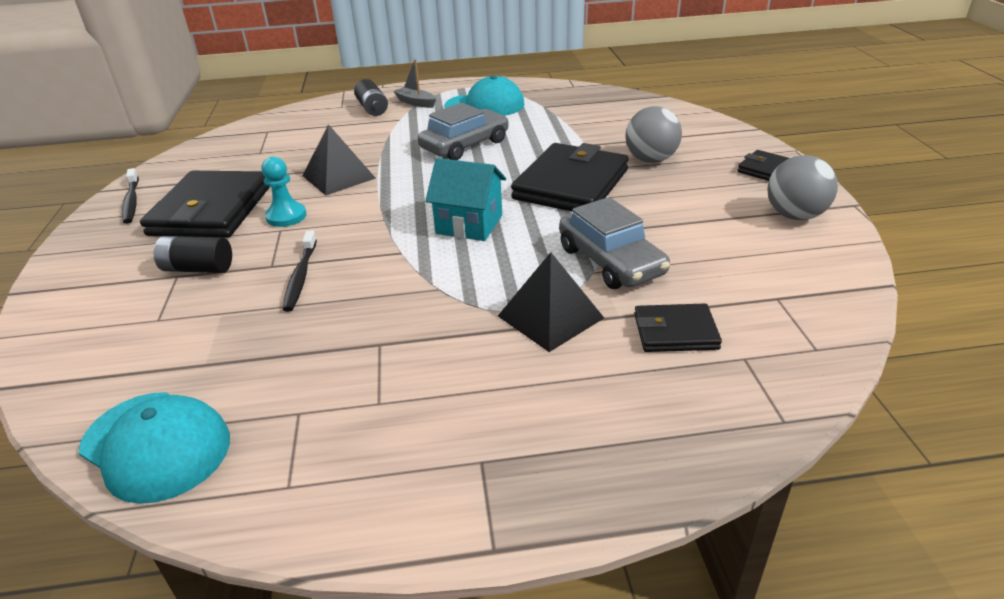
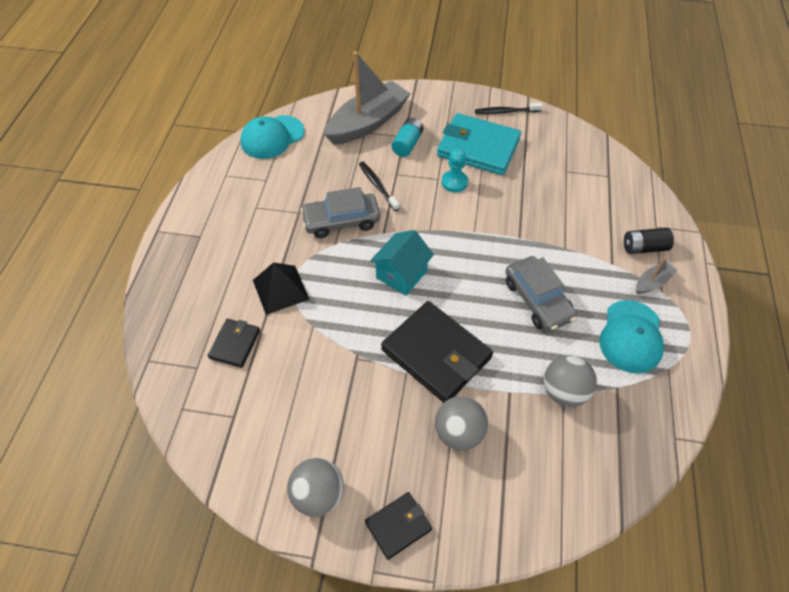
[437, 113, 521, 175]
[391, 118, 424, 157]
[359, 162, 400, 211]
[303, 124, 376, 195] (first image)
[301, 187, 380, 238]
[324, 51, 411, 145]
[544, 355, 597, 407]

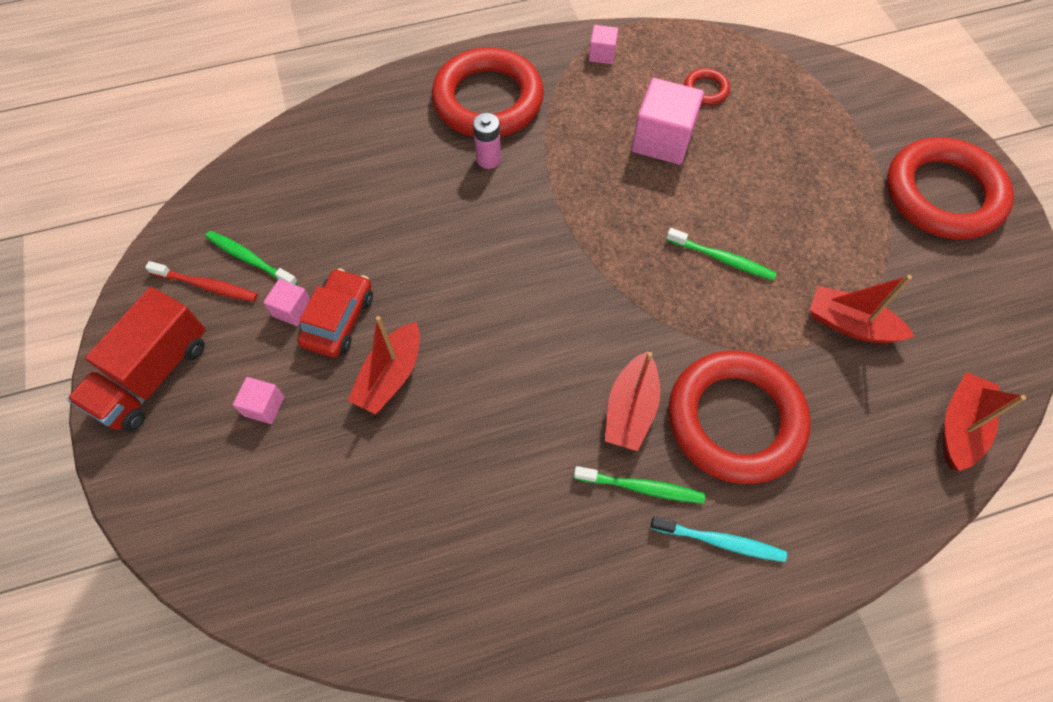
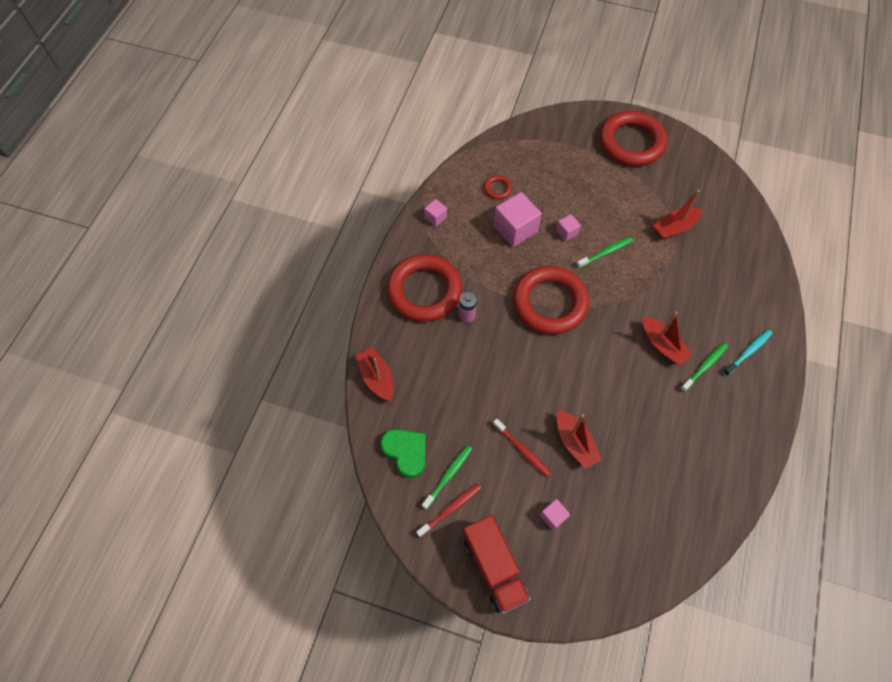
[422, 445, 472, 510]
[556, 214, 581, 242]
[493, 419, 551, 477]
[513, 266, 589, 334]
[356, 347, 394, 401]
[381, 429, 426, 478]

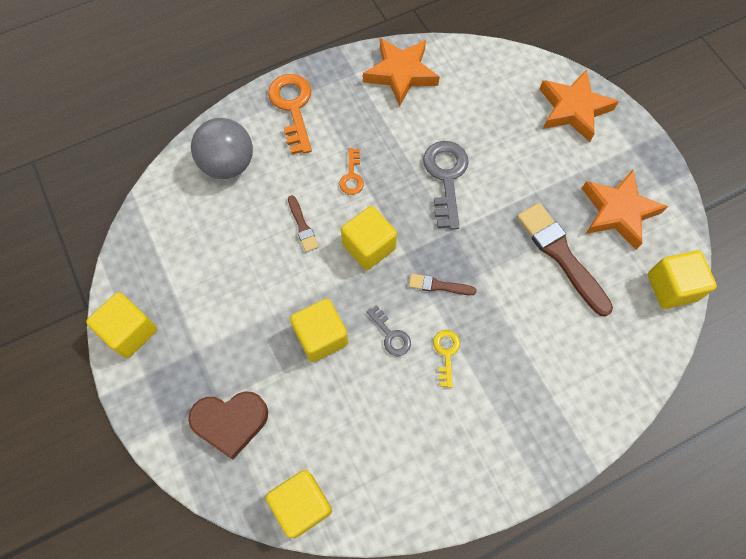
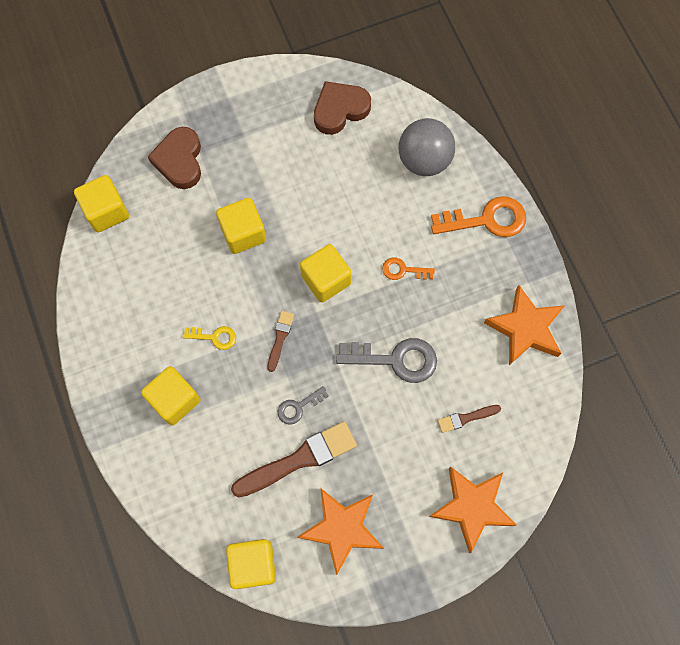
[141, 366, 200, 426]
[438, 405, 501, 433]
[278, 386, 328, 425]
[314, 81, 371, 135]

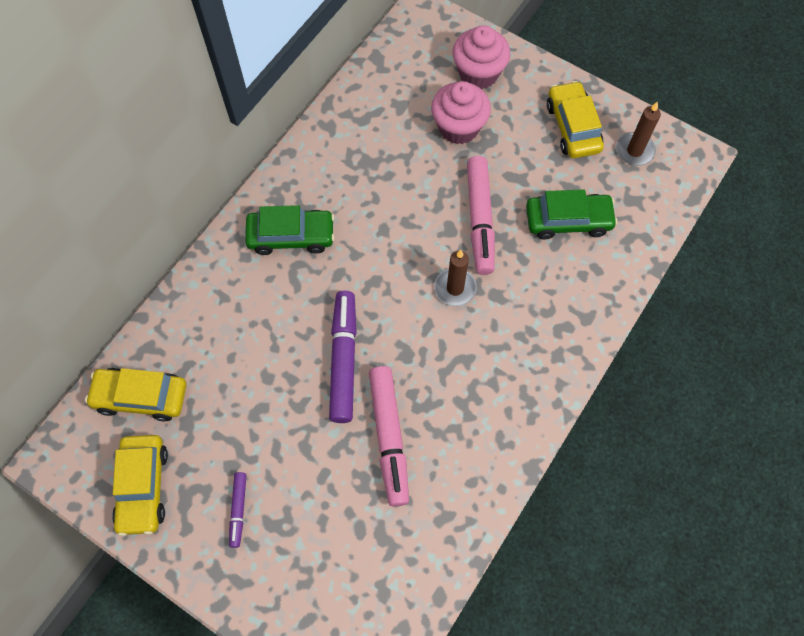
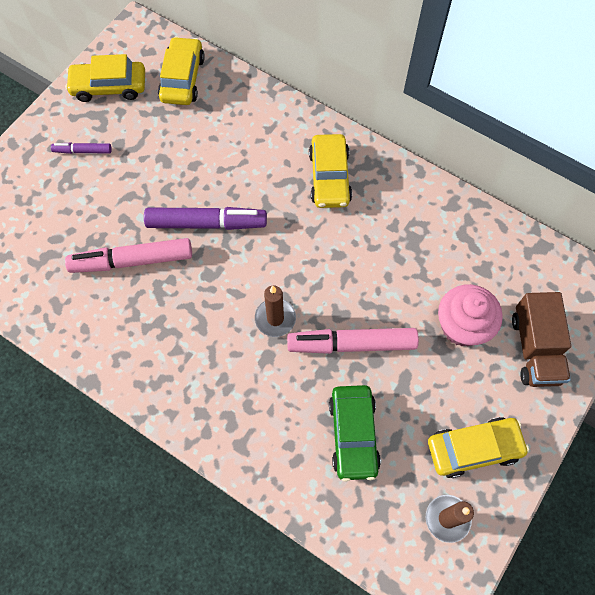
[309, 134, 352, 208]
[512, 292, 571, 387]

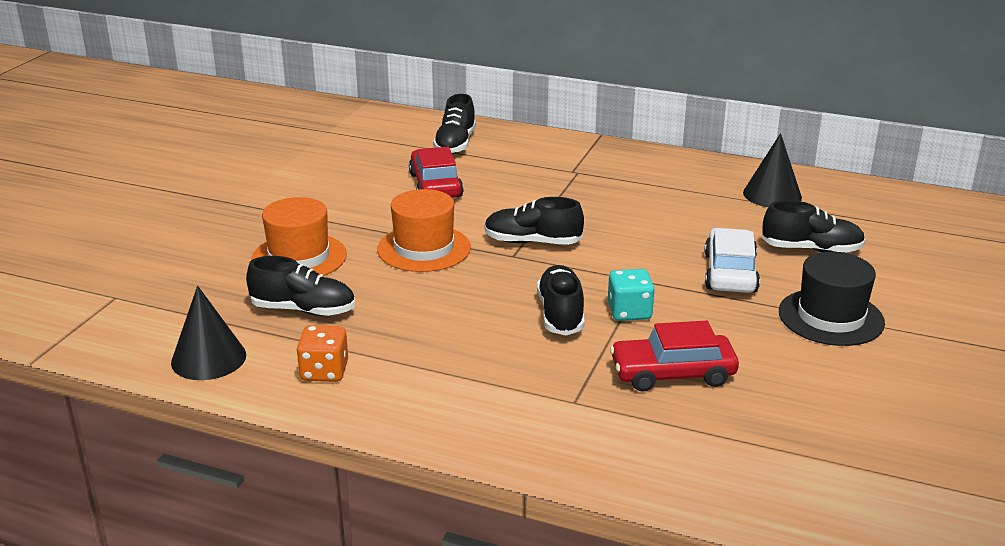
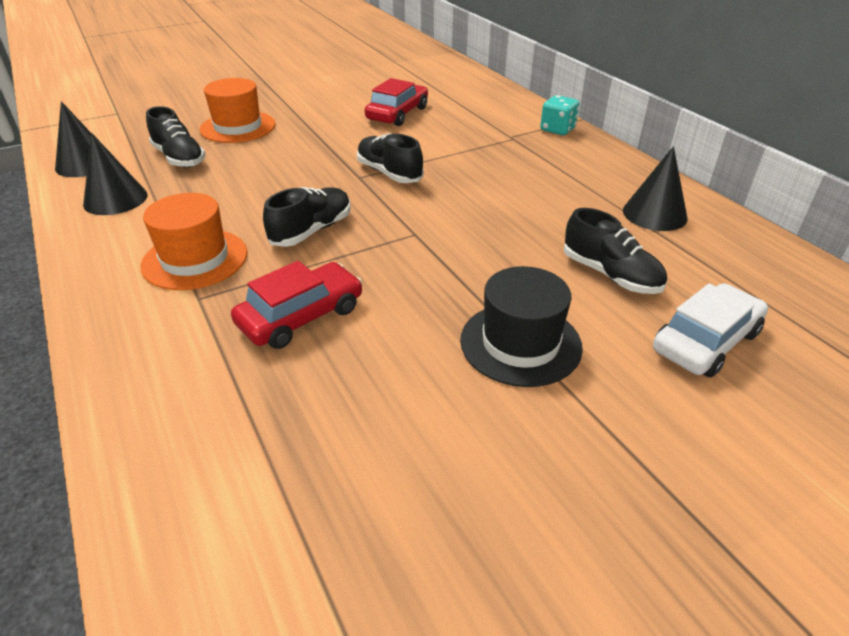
[83, 133, 147, 215]
[140, 193, 247, 290]
[433, 94, 476, 154] (first image)
[540, 95, 580, 135]
[231, 261, 363, 349]
[653, 283, 768, 377]

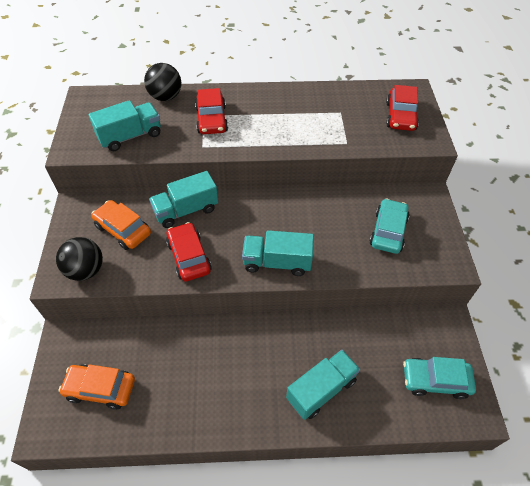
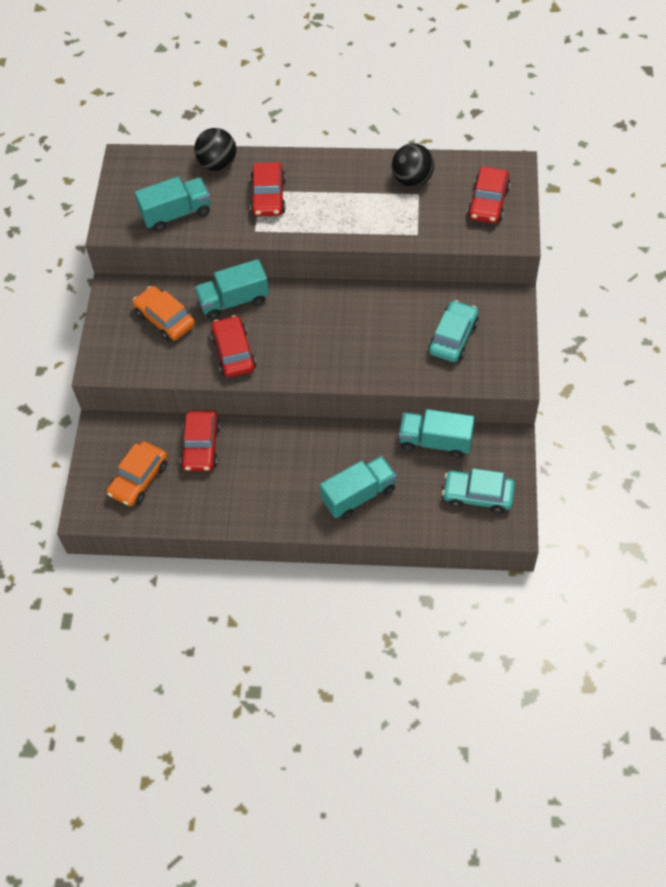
[392, 143, 434, 187]
[107, 441, 167, 506]
[399, 409, 475, 458]
[180, 411, 221, 471]

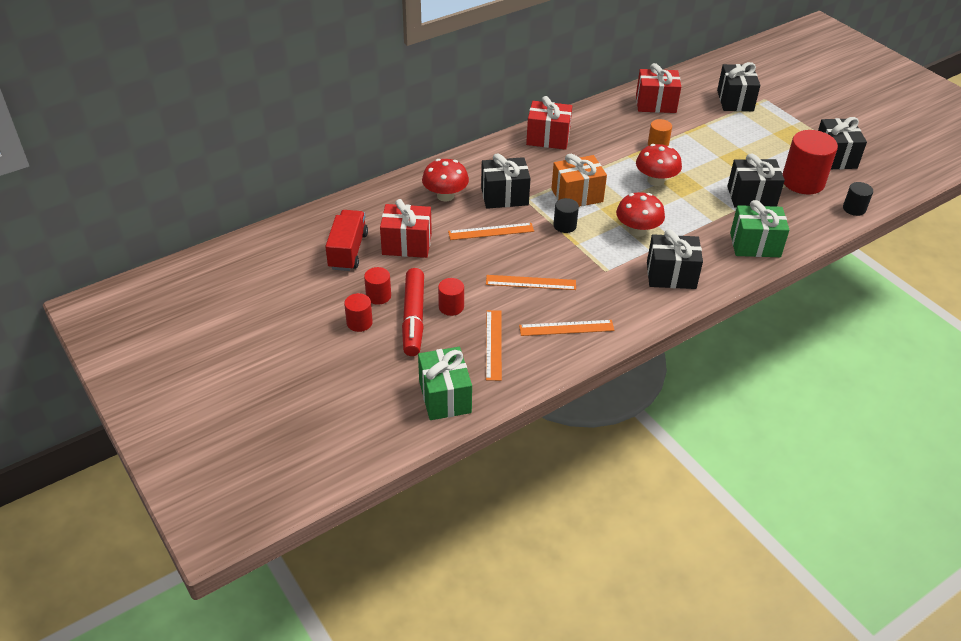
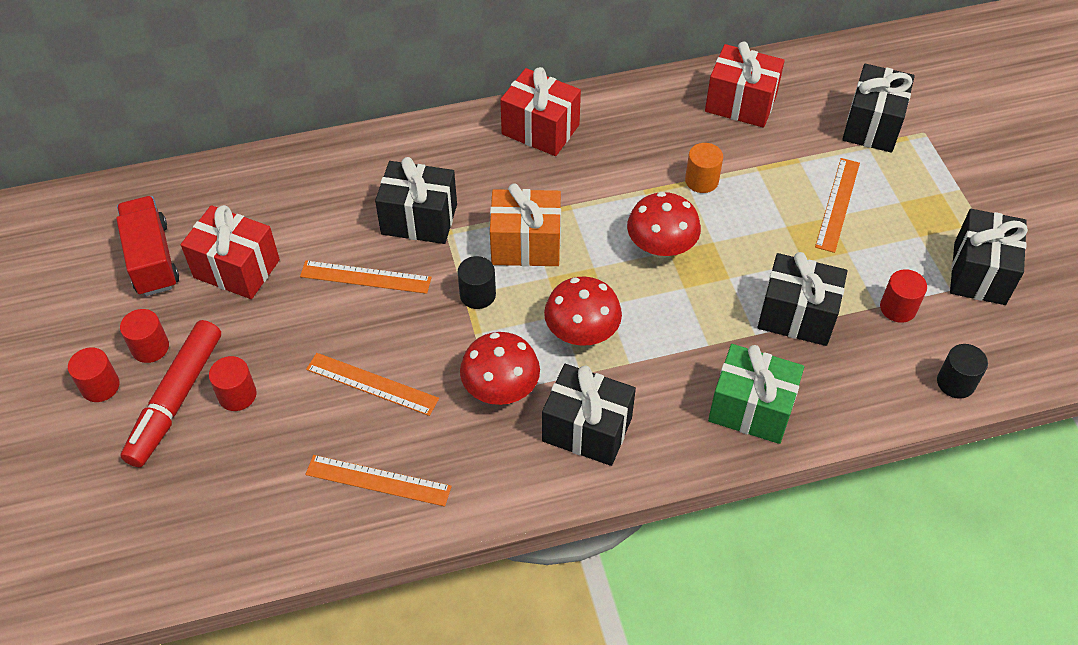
[116, 196, 179, 296]
[418, 347, 472, 420] (first image)
[460, 332, 540, 405]
[815, 158, 860, 253]
[880, 269, 927, 323]

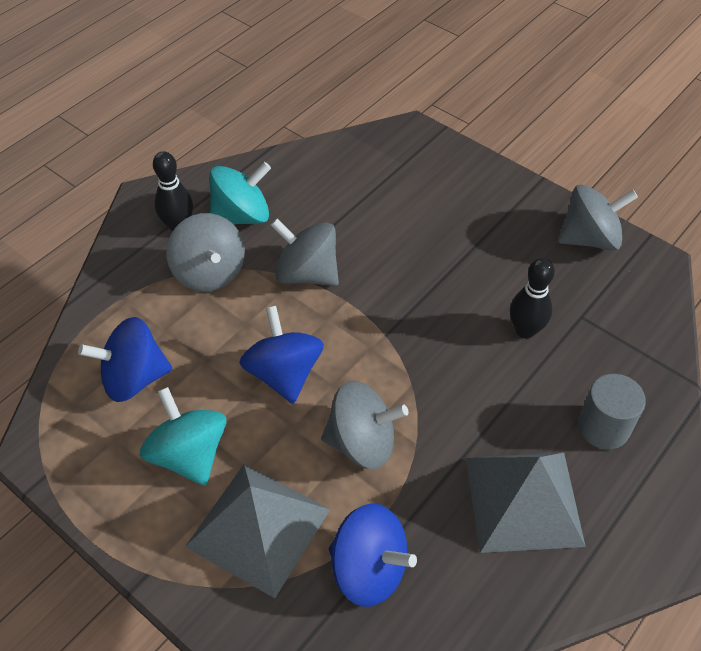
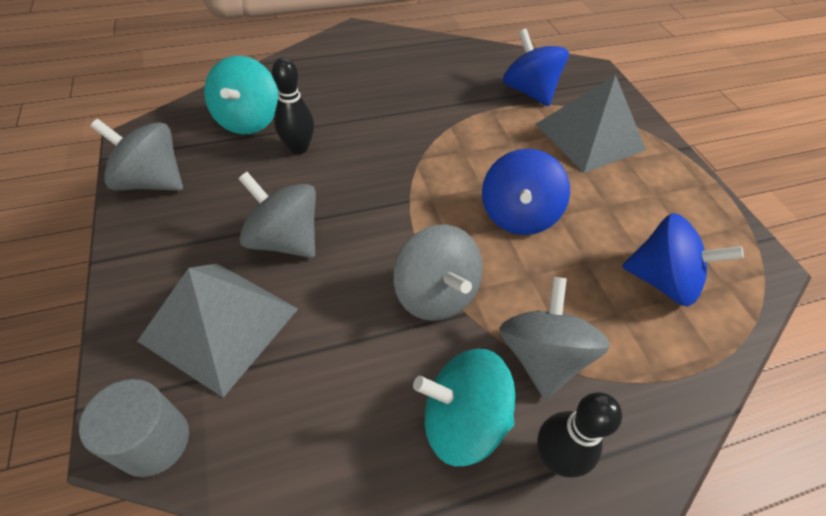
[204, 56, 278, 134]
[238, 172, 316, 258]
[137, 263, 298, 398]
[79, 379, 189, 477]

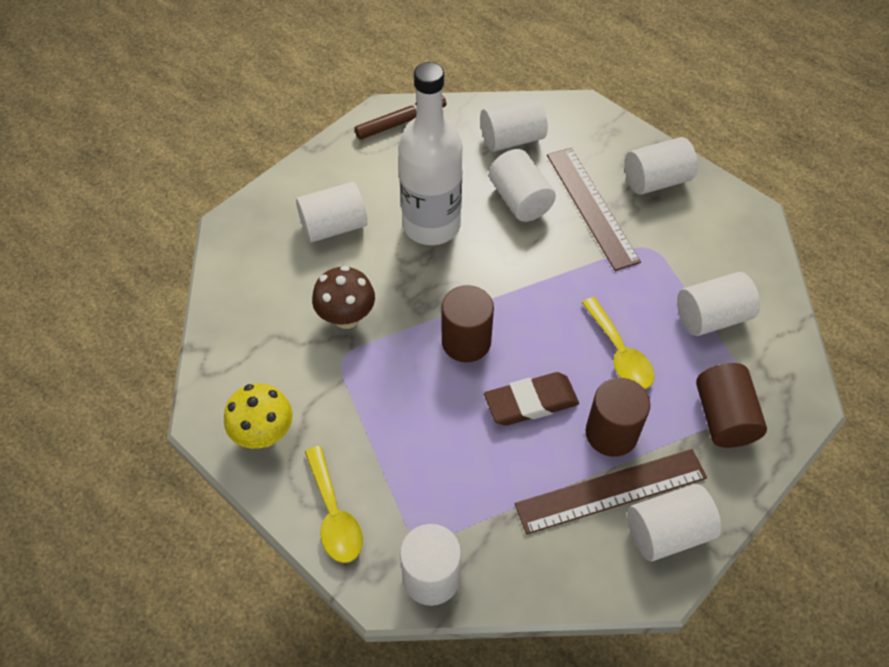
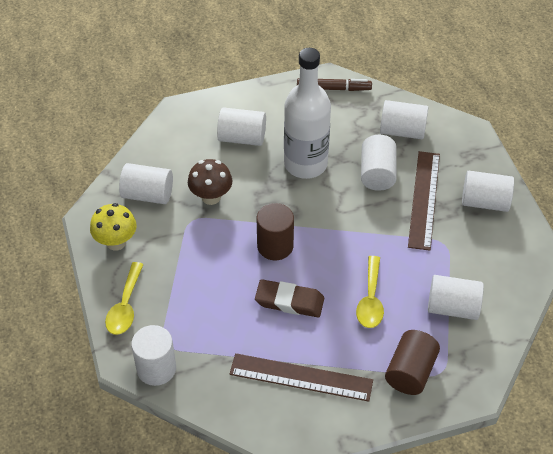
[585, 378, 651, 457] (first image)
[119, 163, 173, 204]

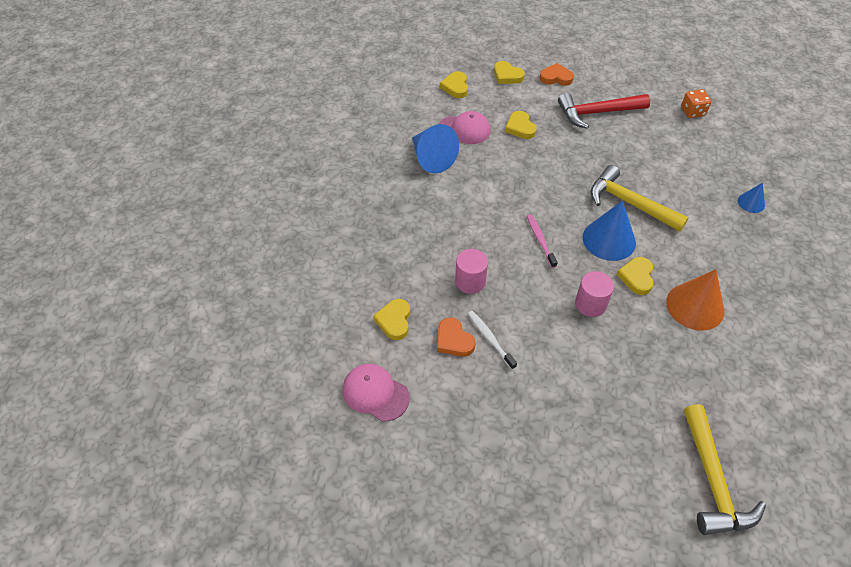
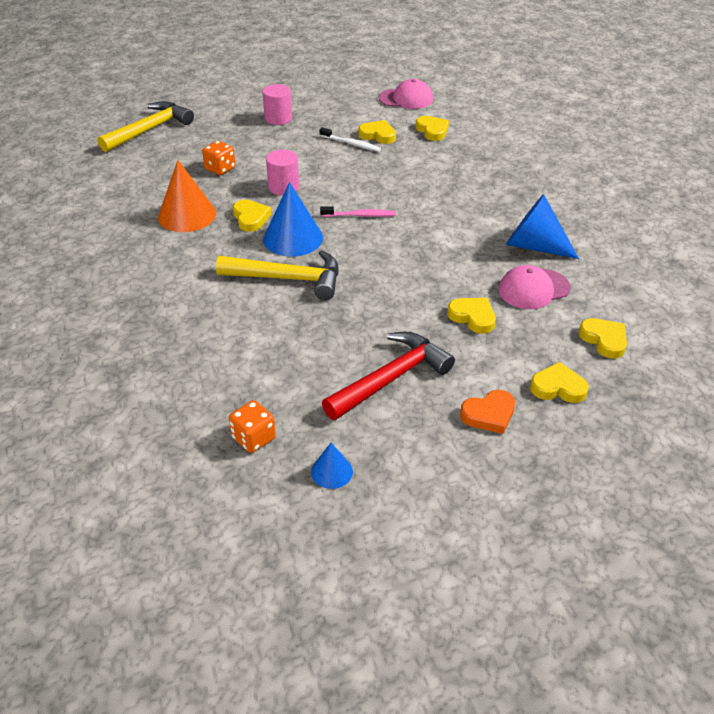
[358, 120, 396, 144]
[262, 84, 292, 125]
[320, 206, 396, 217]
[98, 101, 194, 152]
[311, 443, 353, 489]
[202, 141, 235, 175]

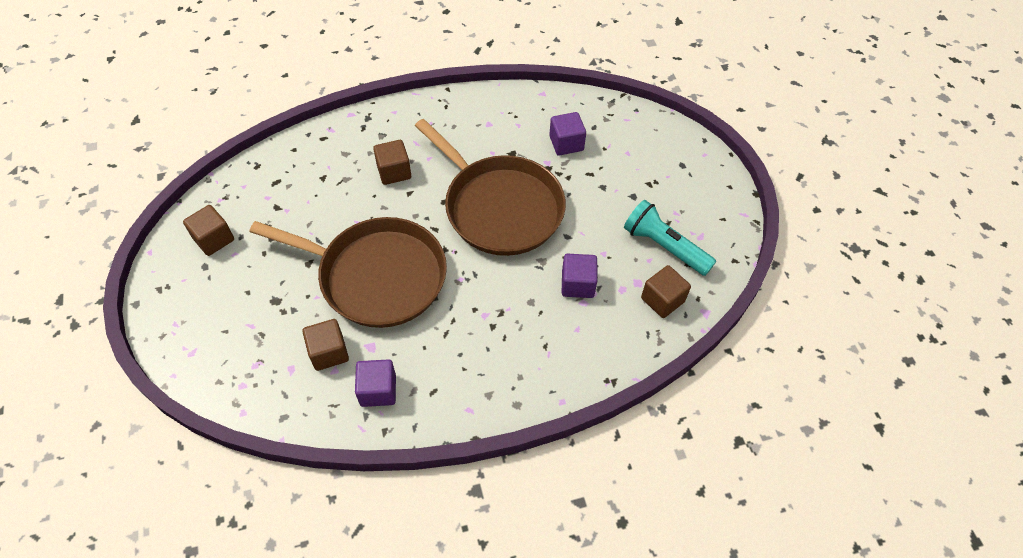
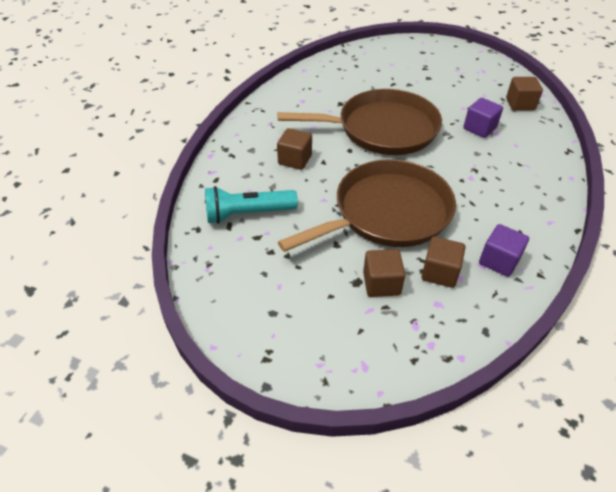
[363, 249, 405, 297]
[549, 112, 586, 156] (first image)
[205, 186, 298, 224]

